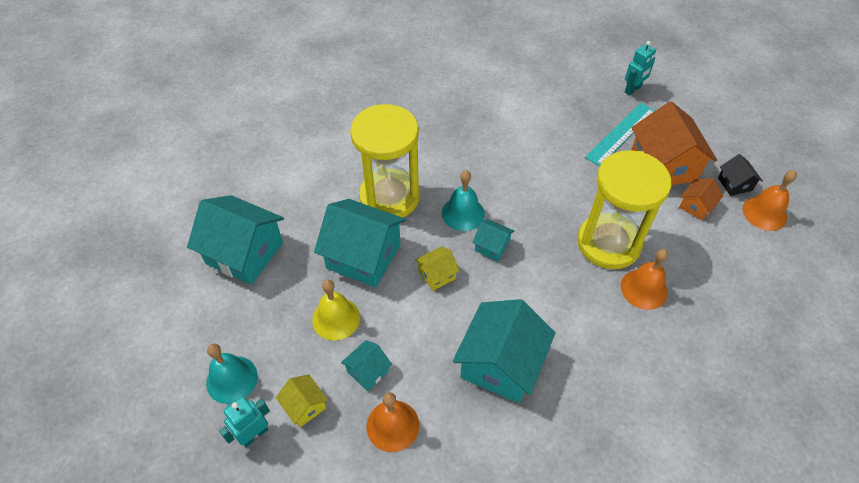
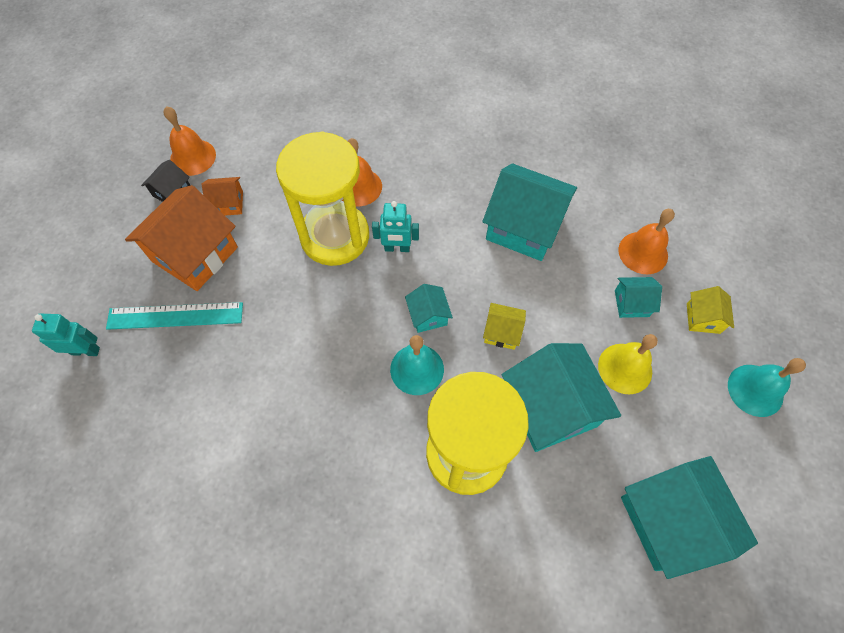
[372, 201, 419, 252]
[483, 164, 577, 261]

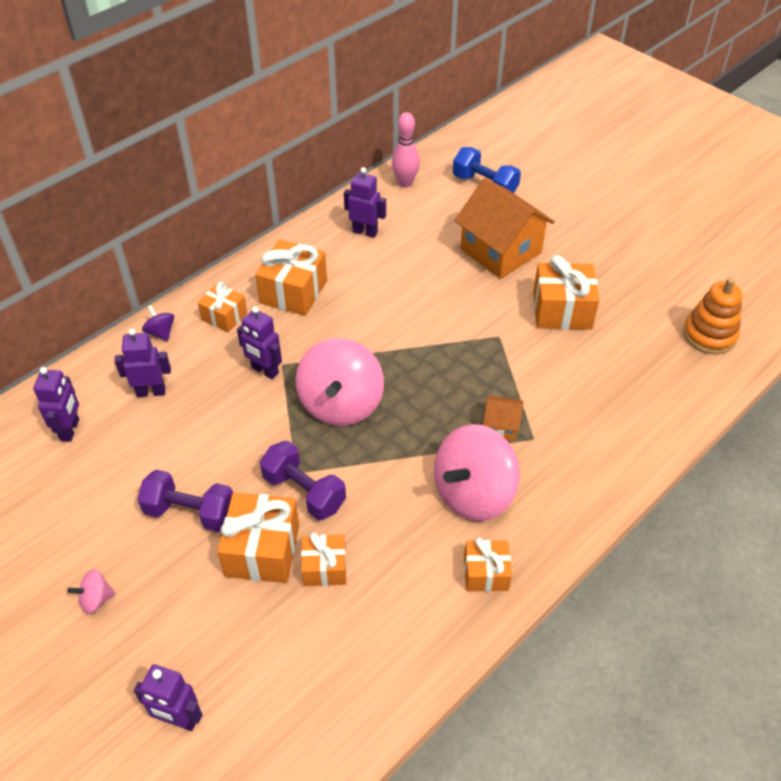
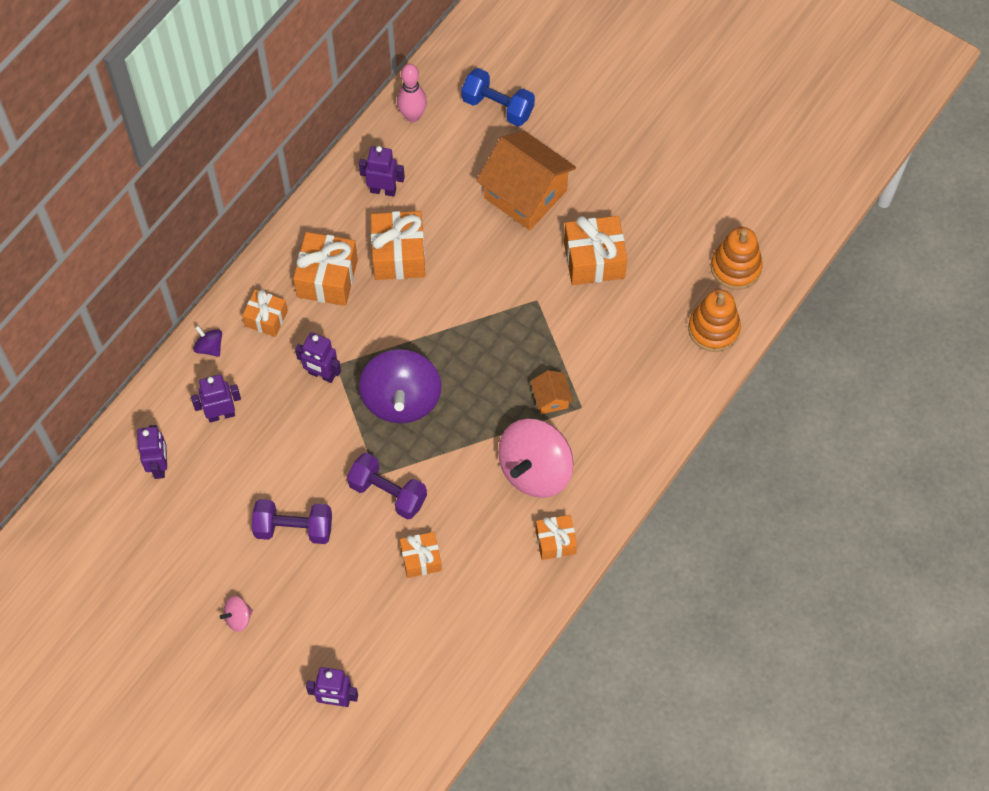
[371, 211, 425, 280]
[359, 349, 441, 423]
[530, 370, 573, 414]
[688, 289, 741, 352]

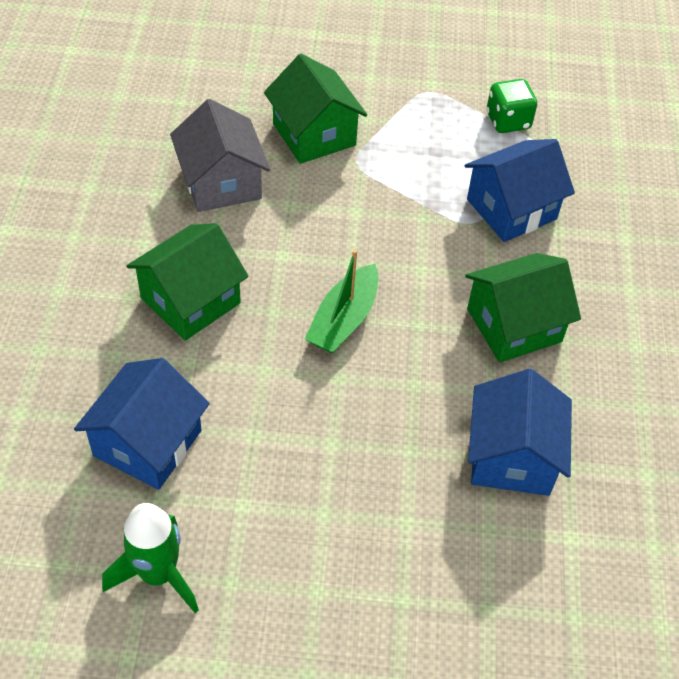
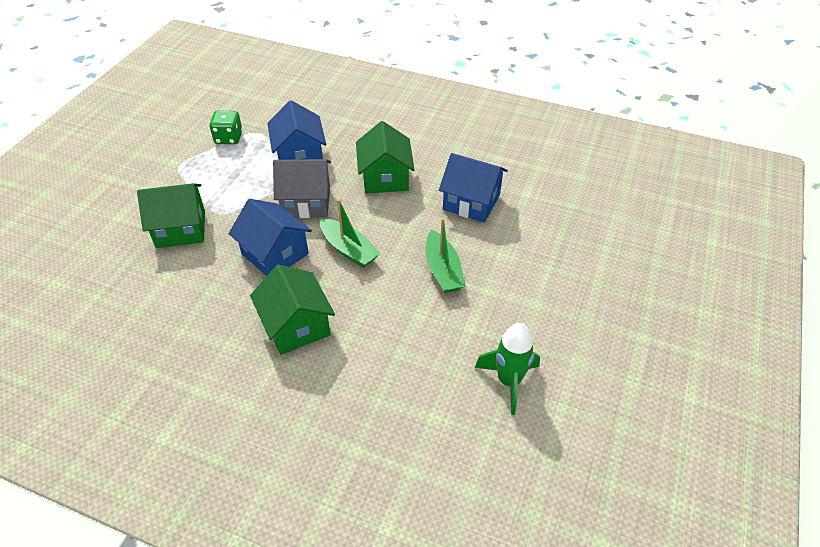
[229, 199, 312, 276]
[273, 159, 331, 218]
[425, 218, 465, 293]

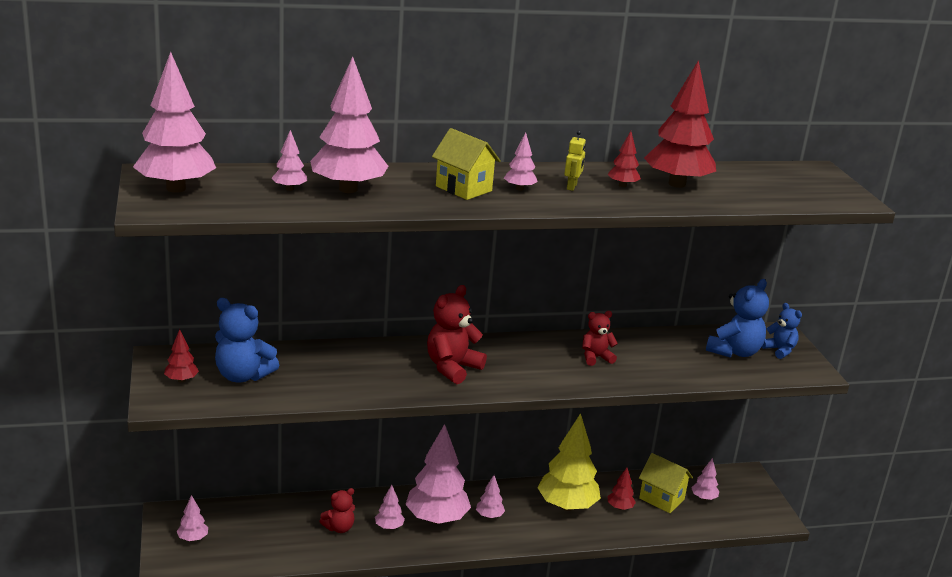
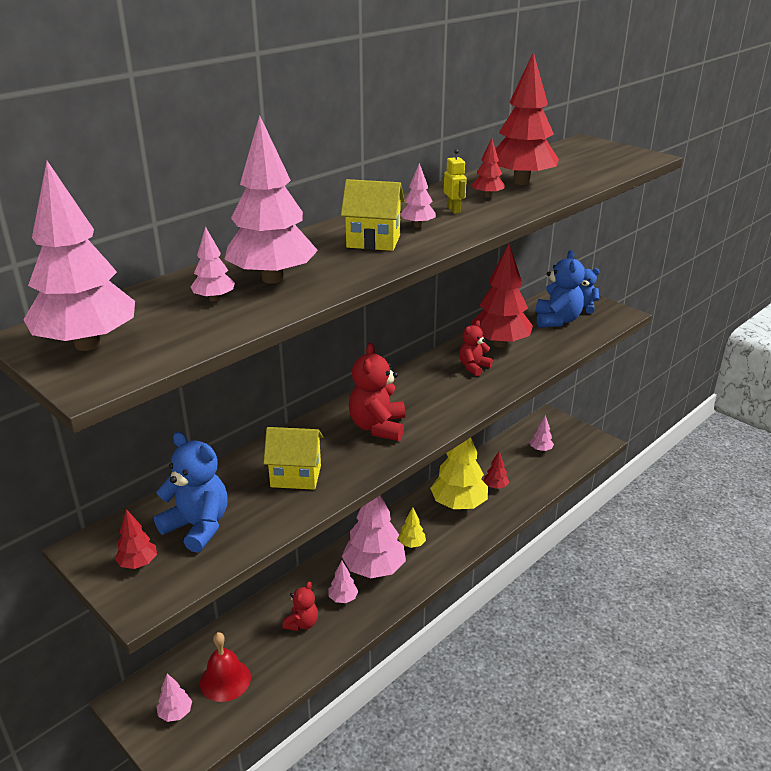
[154, 432, 228, 553]
[398, 507, 426, 548]
[263, 427, 323, 490]
[200, 632, 251, 702]
[471, 244, 533, 348]

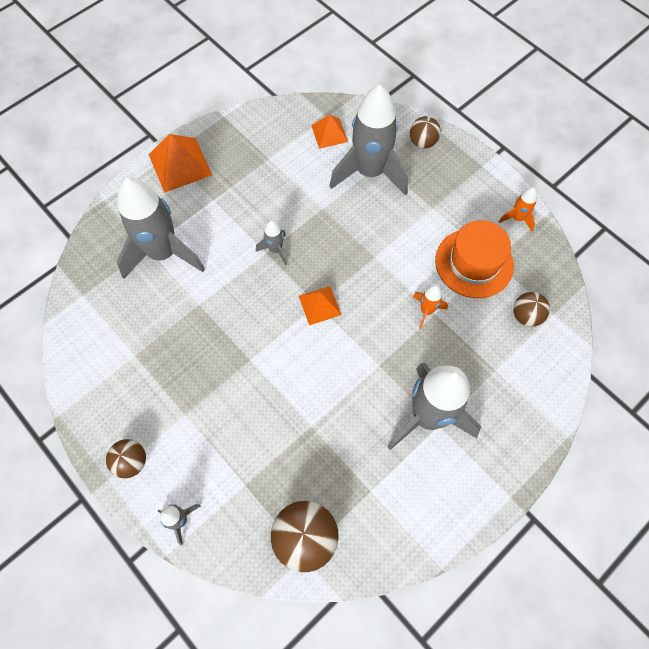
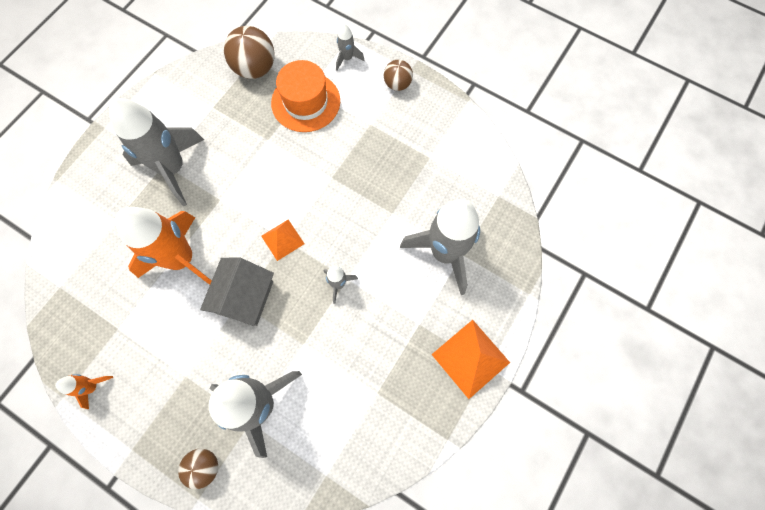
[311, 114, 348, 149] (first image)
[115, 207, 212, 285]
[271, 60, 340, 132]
[513, 292, 550, 327] (first image)
[200, 257, 274, 326]

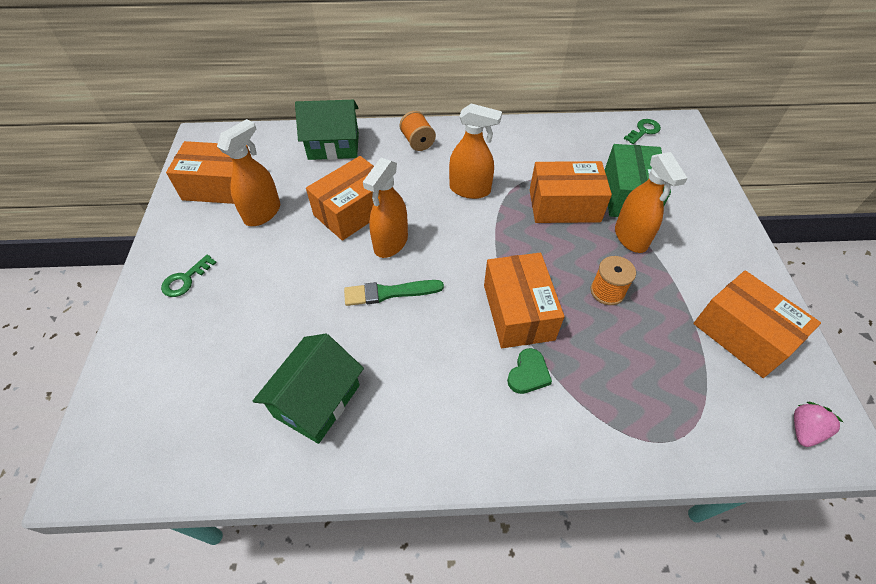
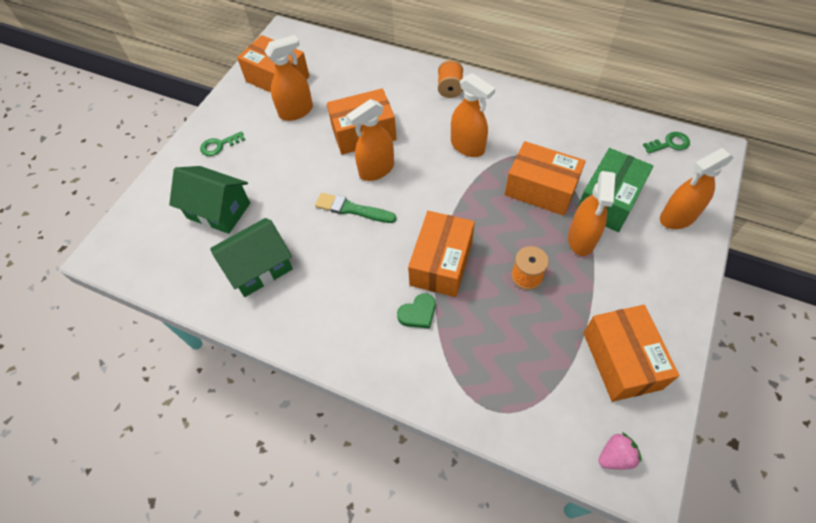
[169, 166, 250, 234]
[660, 148, 733, 229]

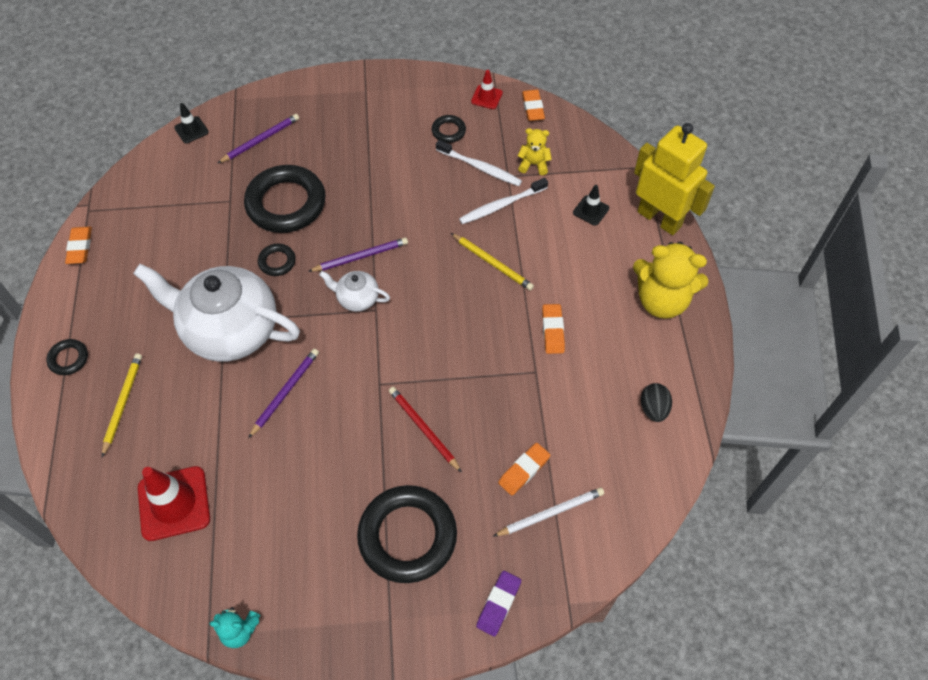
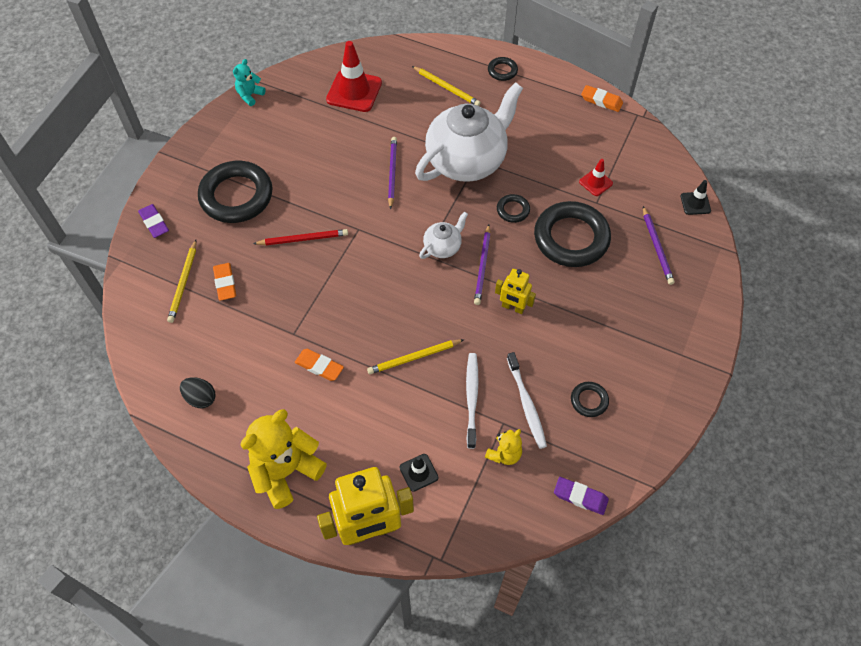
[388, 137, 397, 210]
[507, 352, 547, 449]
[579, 159, 613, 196]
[167, 240, 197, 323]
[554, 477, 609, 515]
[495, 269, 536, 314]

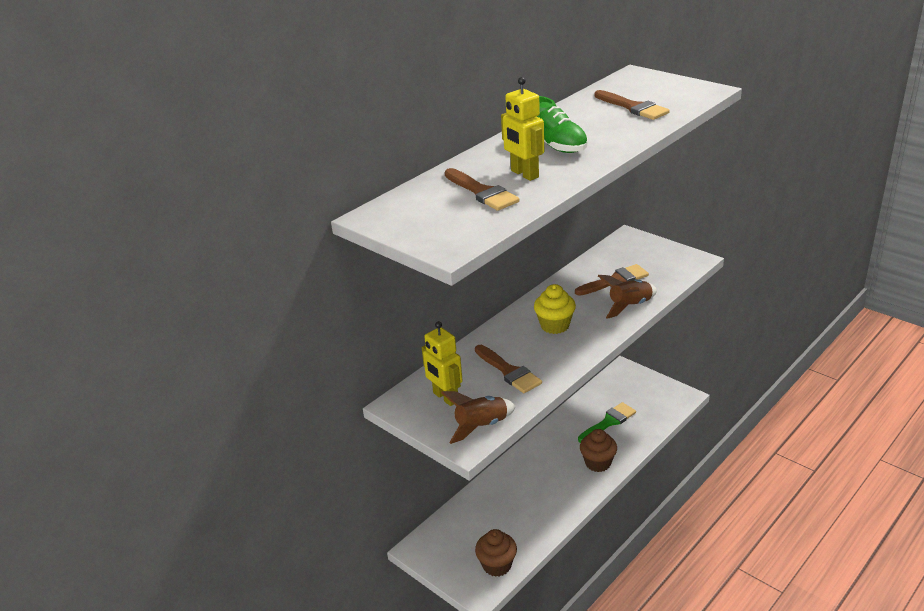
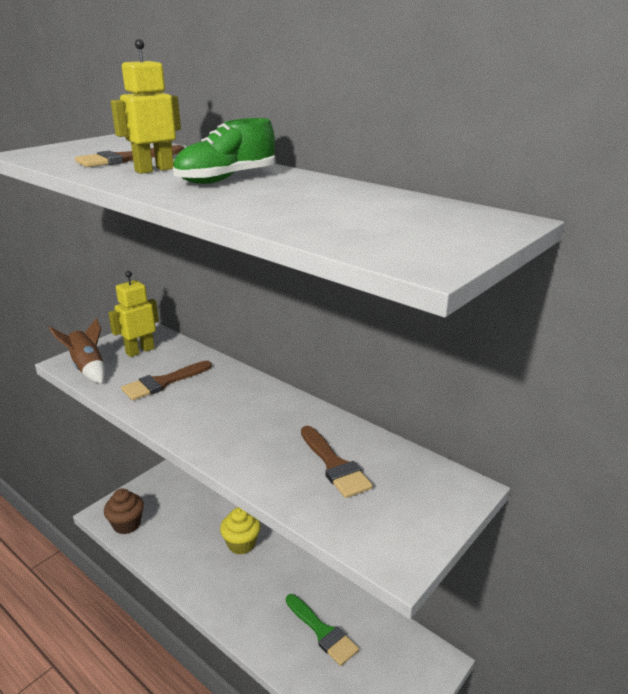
[220, 507, 261, 555]
[580, 429, 617, 472] (first image)
[595, 90, 670, 120] (first image)
[598, 275, 657, 319] (first image)

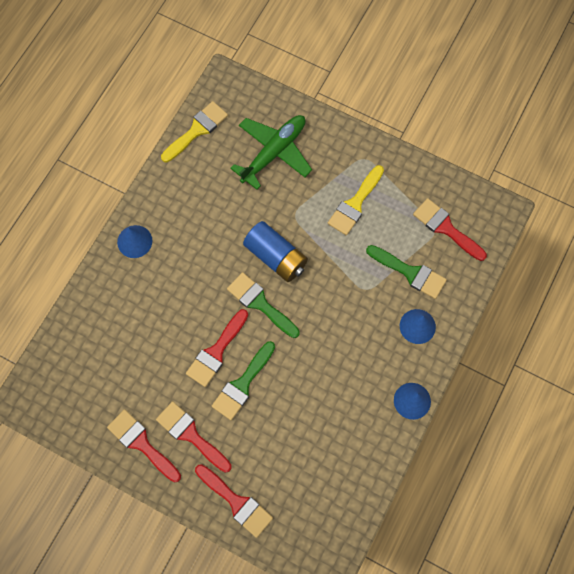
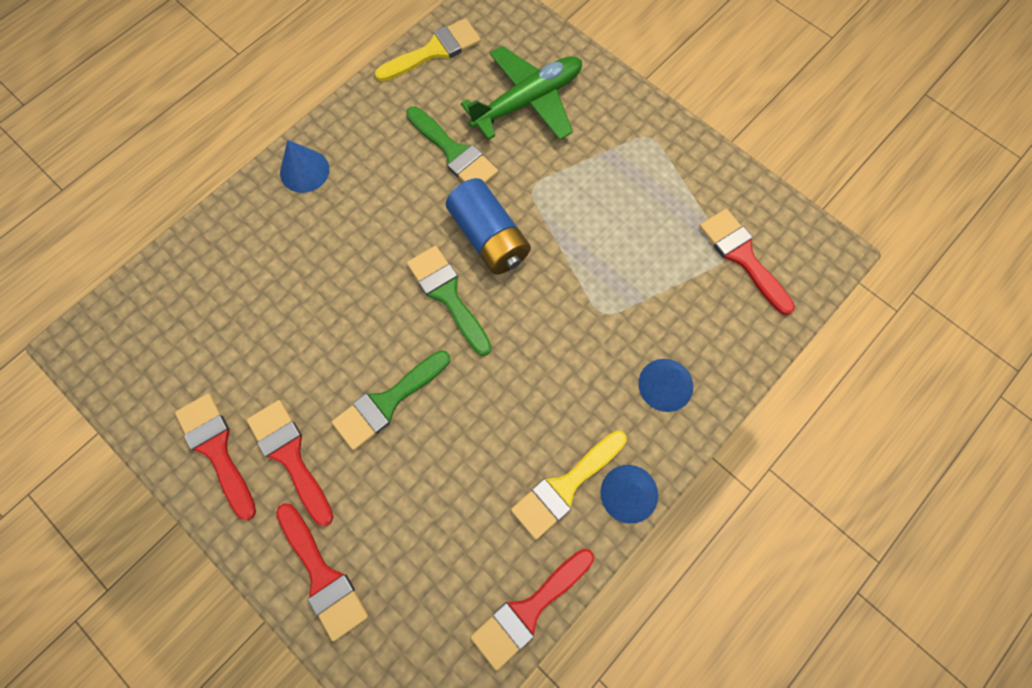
[471, 549, 594, 670]
[511, 430, 627, 540]
[406, 106, 498, 183]

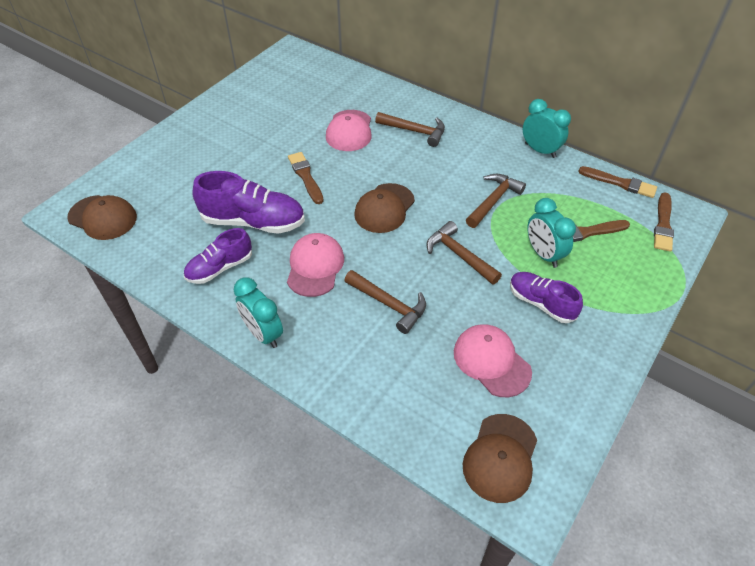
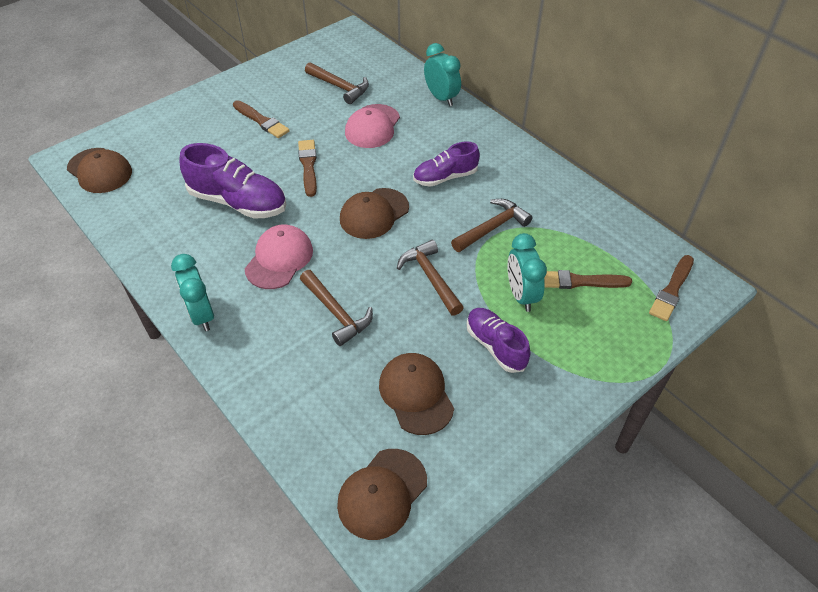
[413, 141, 480, 187]
[305, 62, 369, 104]
[379, 353, 454, 435]
[424, 43, 461, 106]
[233, 100, 290, 138]

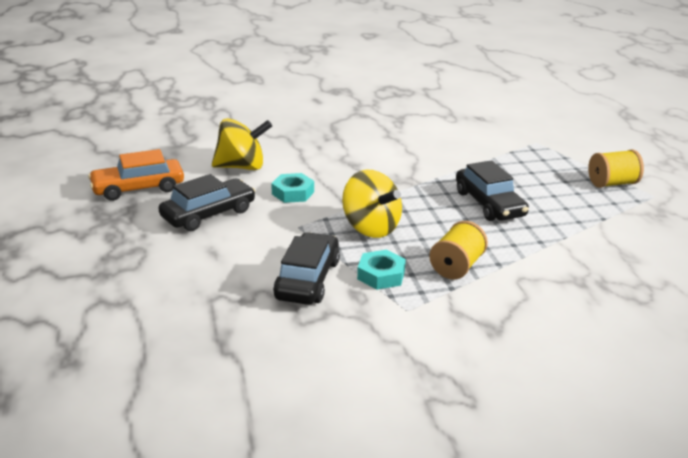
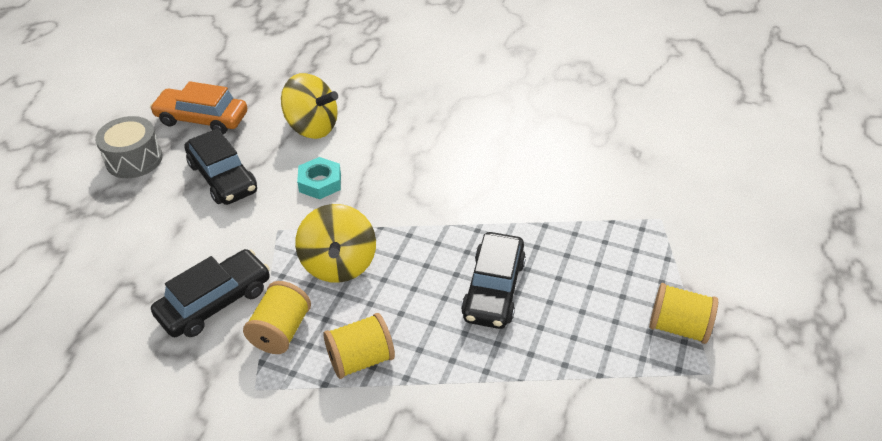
[184, 128, 257, 205]
[243, 281, 311, 354]
[95, 116, 163, 178]

